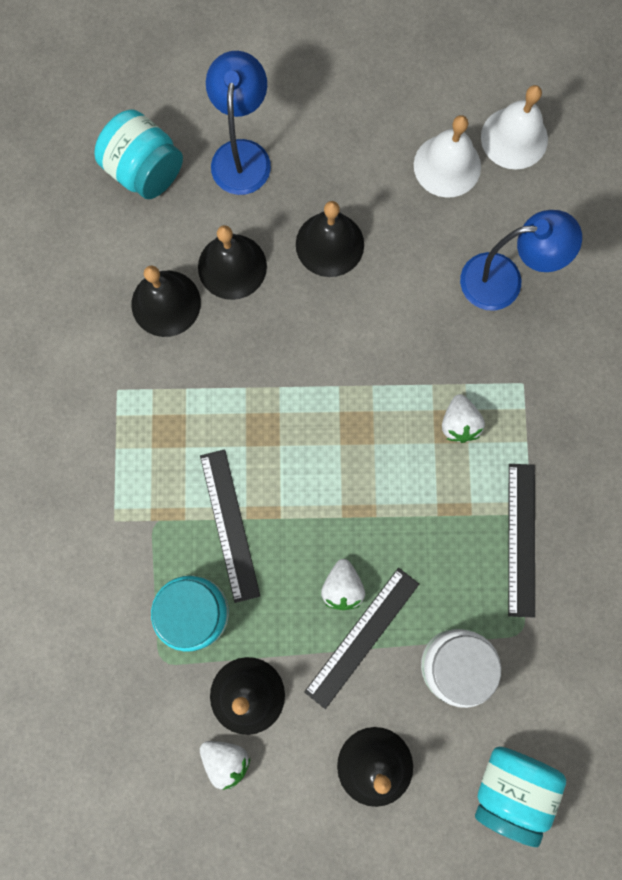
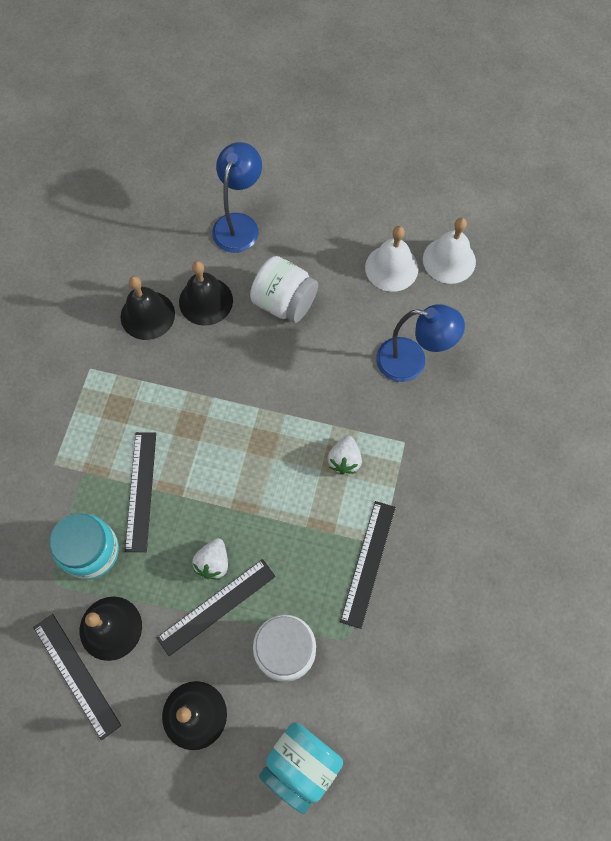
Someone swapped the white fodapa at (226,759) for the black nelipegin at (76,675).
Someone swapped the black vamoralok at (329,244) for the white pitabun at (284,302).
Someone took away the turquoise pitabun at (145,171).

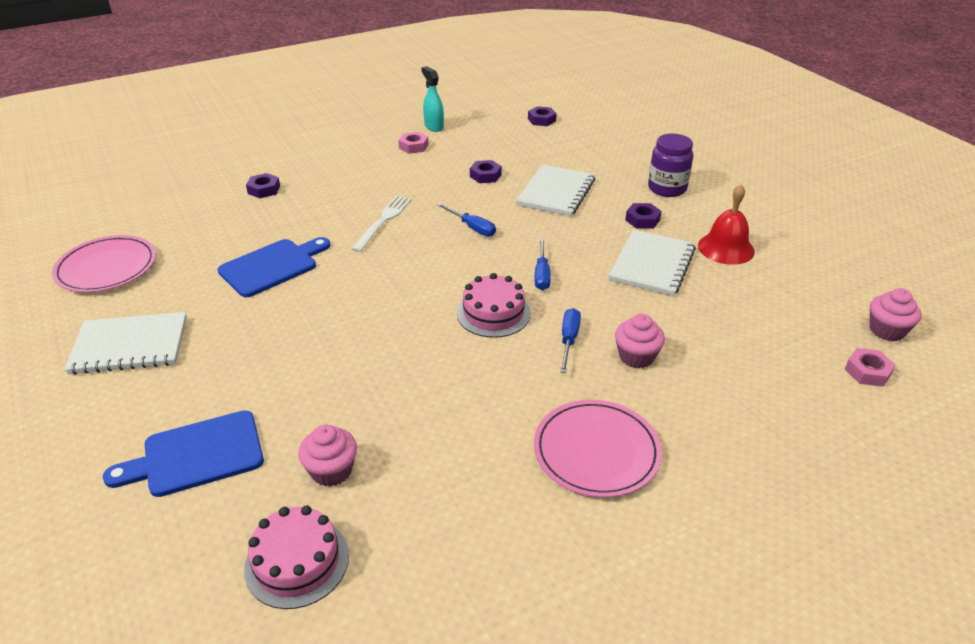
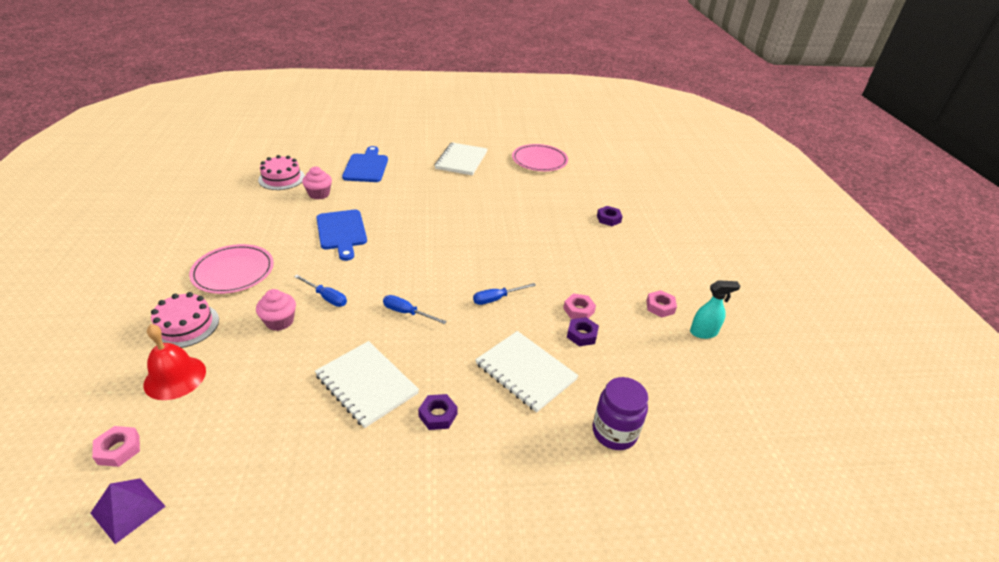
Someone swapped the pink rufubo at (887,330) for the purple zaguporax at (128,509).
Someone carried the red vamoralok from (726,248) to (175,377).
Someone carried the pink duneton from (493,313) to (185,325).
Someone carried the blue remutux from (272,266) to (342,232).
Someone put down the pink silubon at (578,310).
Someone carried the purple pitabun from (667,188) to (614,432).
Someone took away the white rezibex at (383,221).
Someone took away the purple silubon at (541,120).

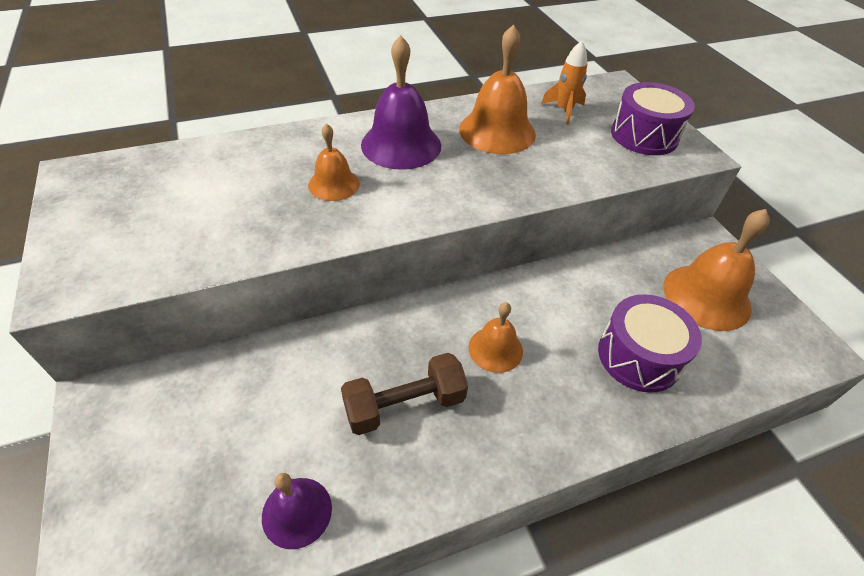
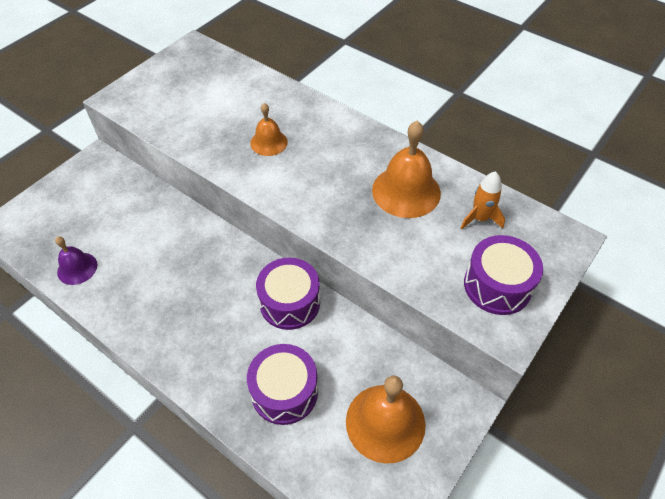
Someone put down the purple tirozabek at (290,302).
Someone took away the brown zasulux at (404,405).
Someone took away the purple vamoralok at (401,145).
Someone took away the orange vamoralok at (495,349).

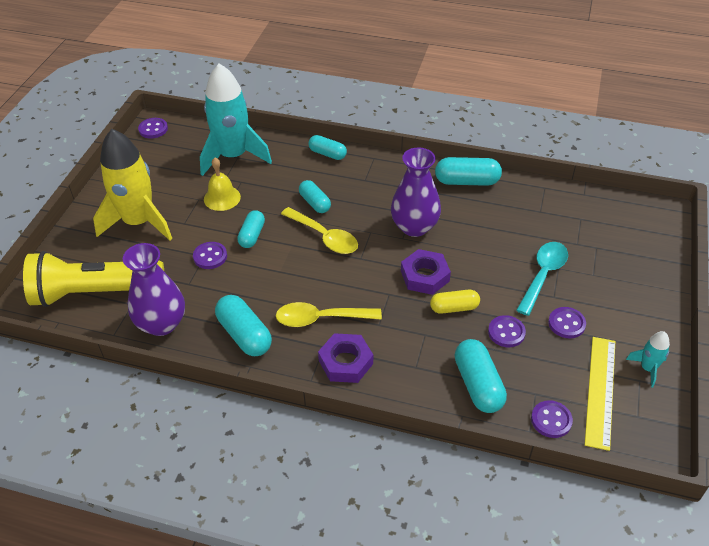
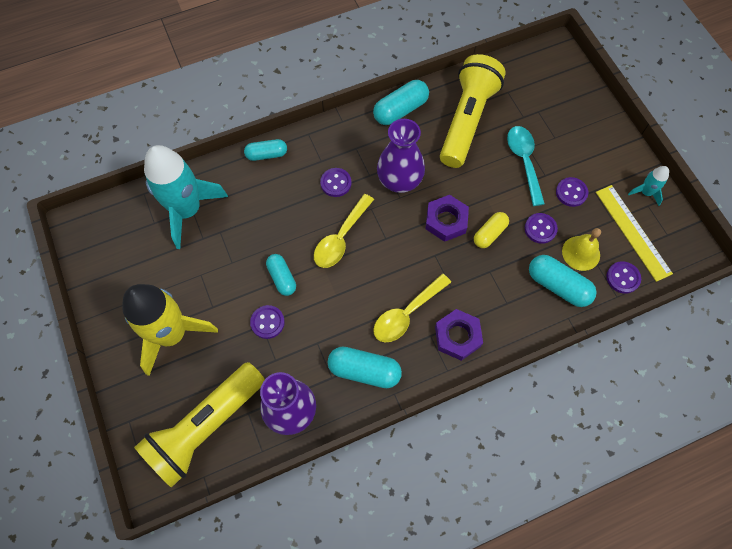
Someone rotated the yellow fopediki at (324,237) by 120 degrees clockwise.
Someone carried the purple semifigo from (153,129) to (336,183).
Someone put down the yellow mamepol at (466,120).
Someone carried the yellow vamoralok from (222,198) to (581,253).
Someone took away the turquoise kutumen at (315,203).

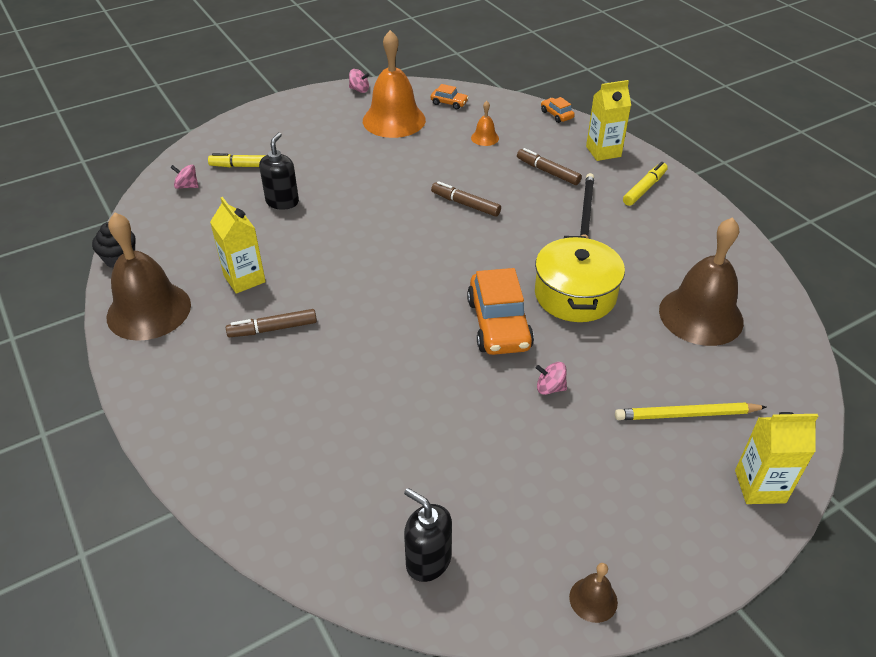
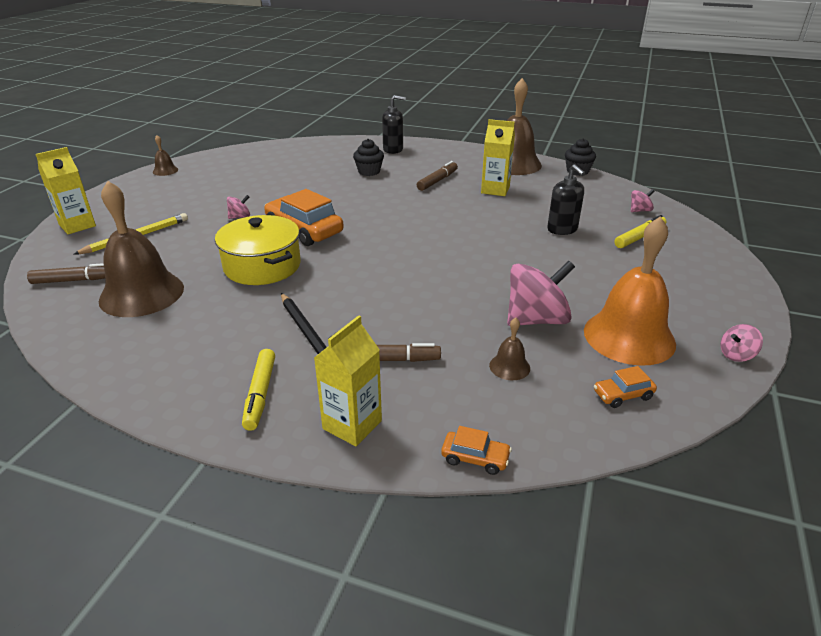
Someone carried the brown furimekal from (466,204) to (75,280).
Someone put down the black rufubo at (369,171).
Someone carried the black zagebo from (428,561) to (393,150).
Someone repainted the orange vamoralok at (485,138), which became the brown vamoralok at (509,366).
Someone put down the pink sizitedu at (536,319).

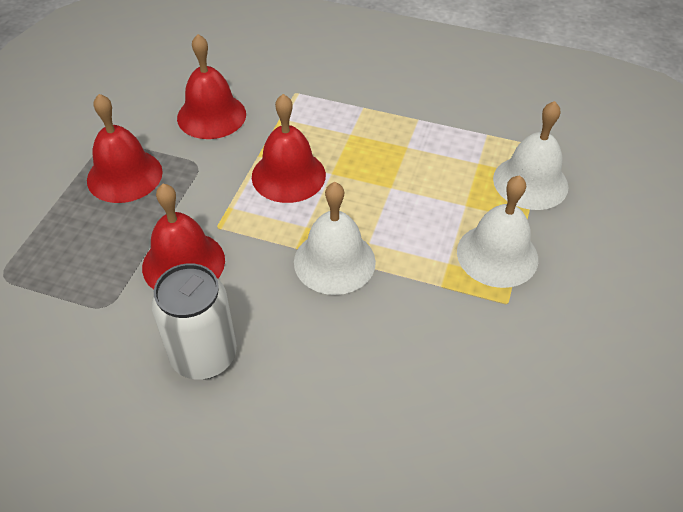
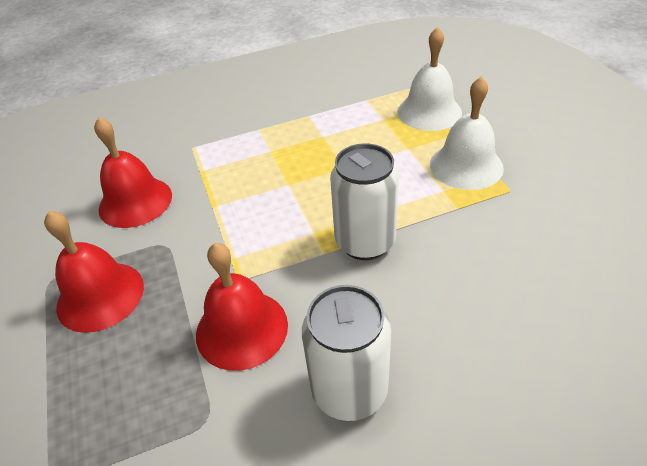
Someone swapped the white vamoralok at (334,261) for the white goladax at (365,242).
Someone took away the red vamoralok at (288,175).

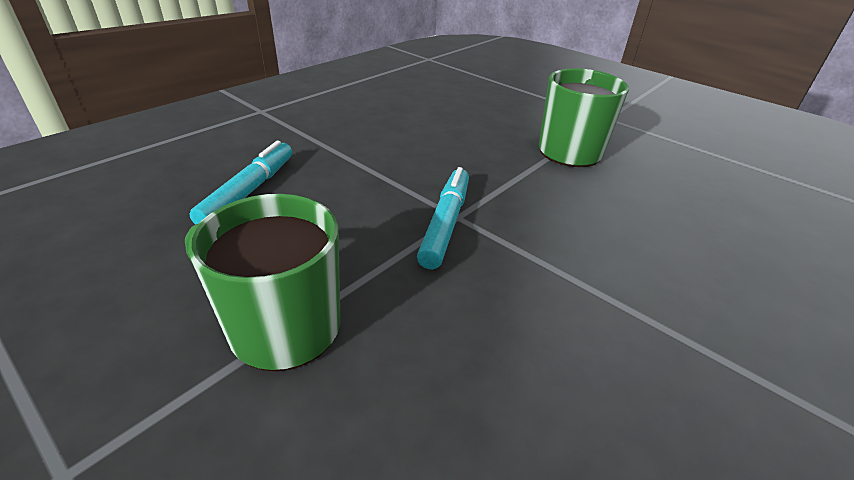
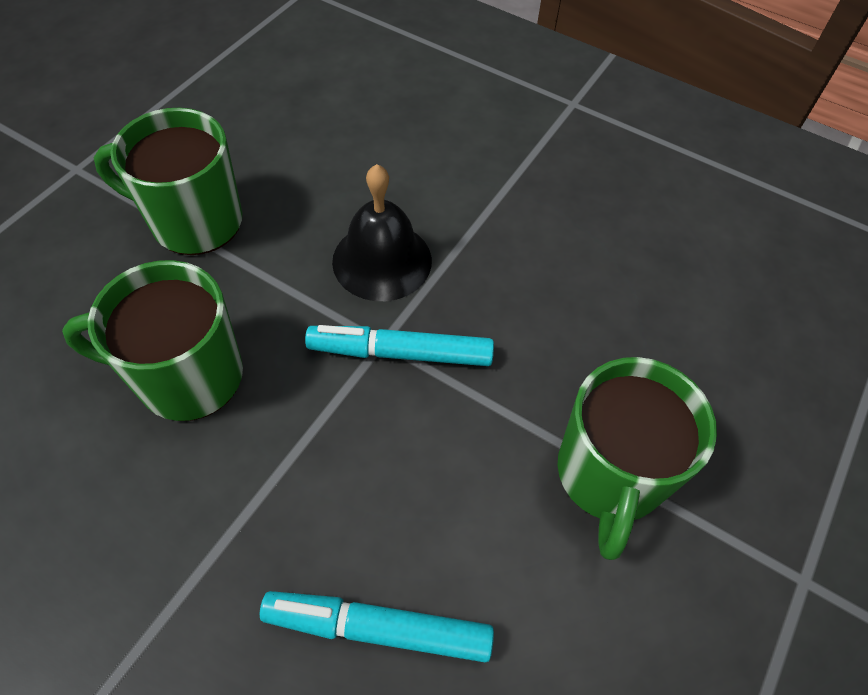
Someone put down the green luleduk at (187,376).
Someone put down the black vamoralok at (382,260).

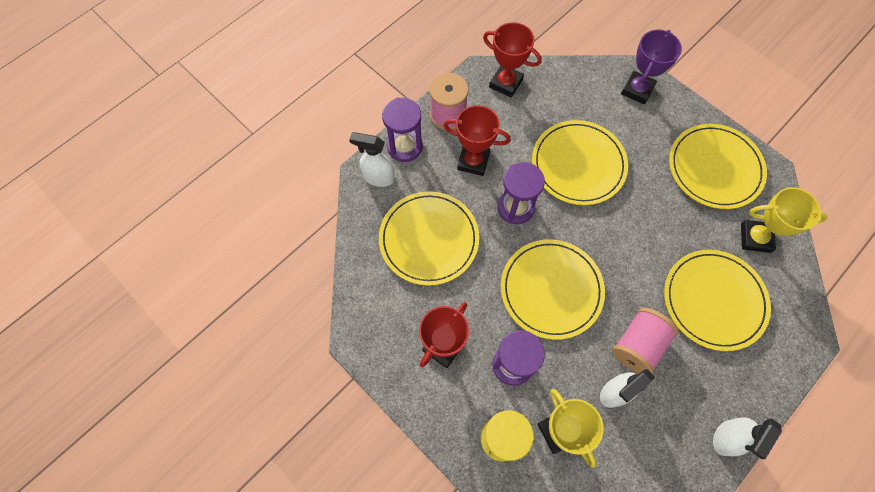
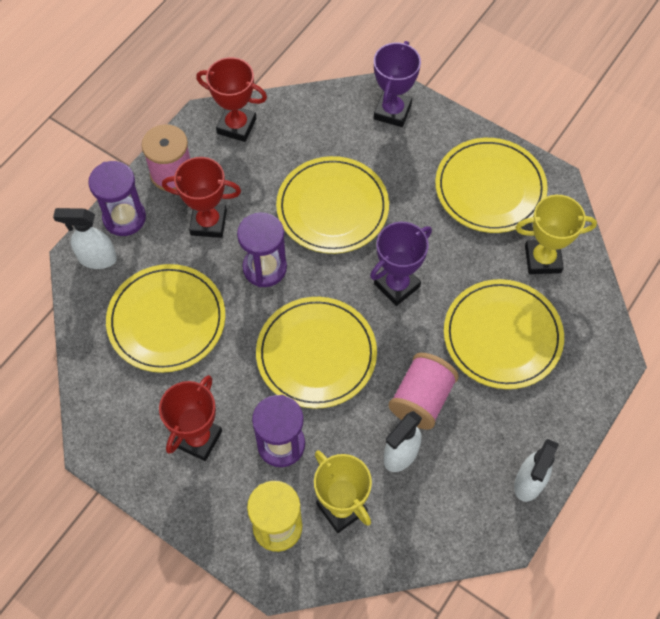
Someone put down the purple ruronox at (397,285).

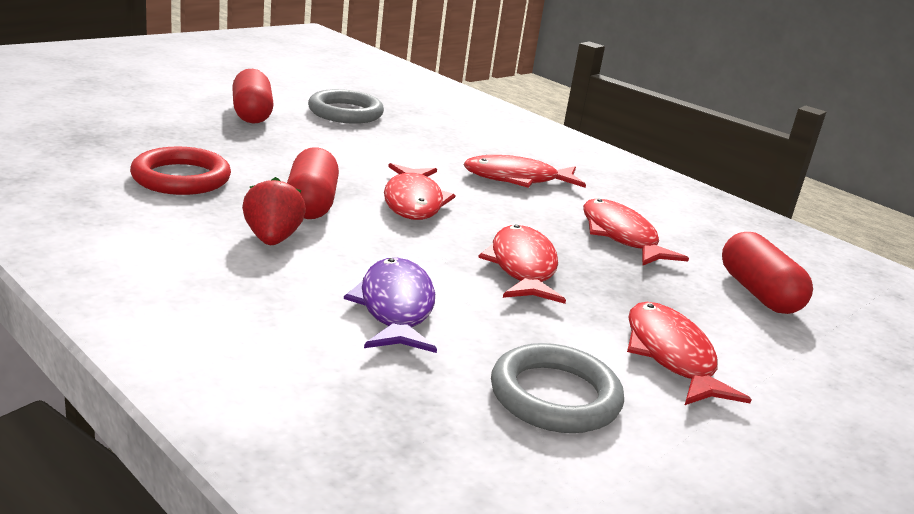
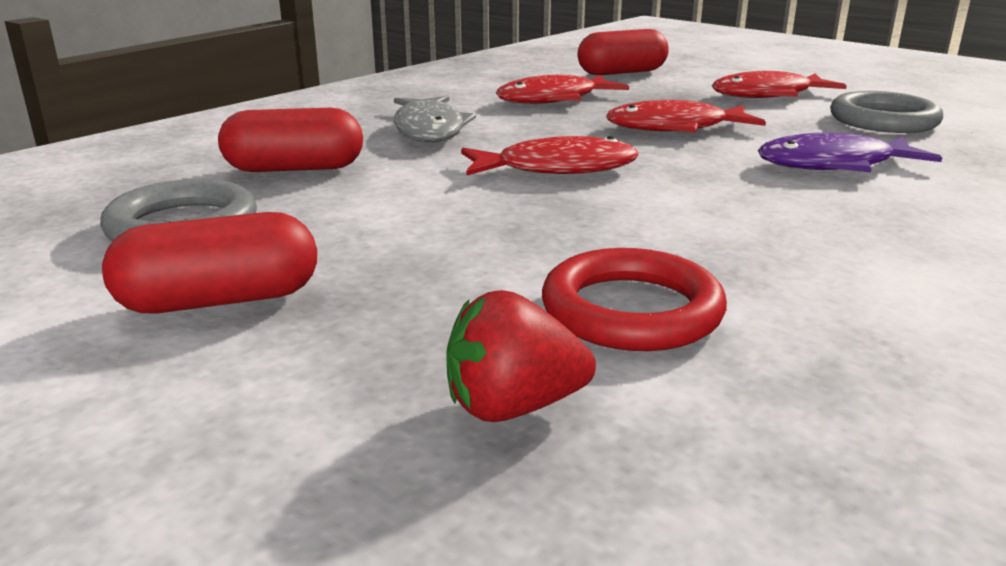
Someone carried the red kutumen from (311,204) to (294,169).
Someone repainted the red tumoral at (517,179), which became the grey tumoral at (429,129).
Someone carried the red fodapa from (272,239) to (513,407).

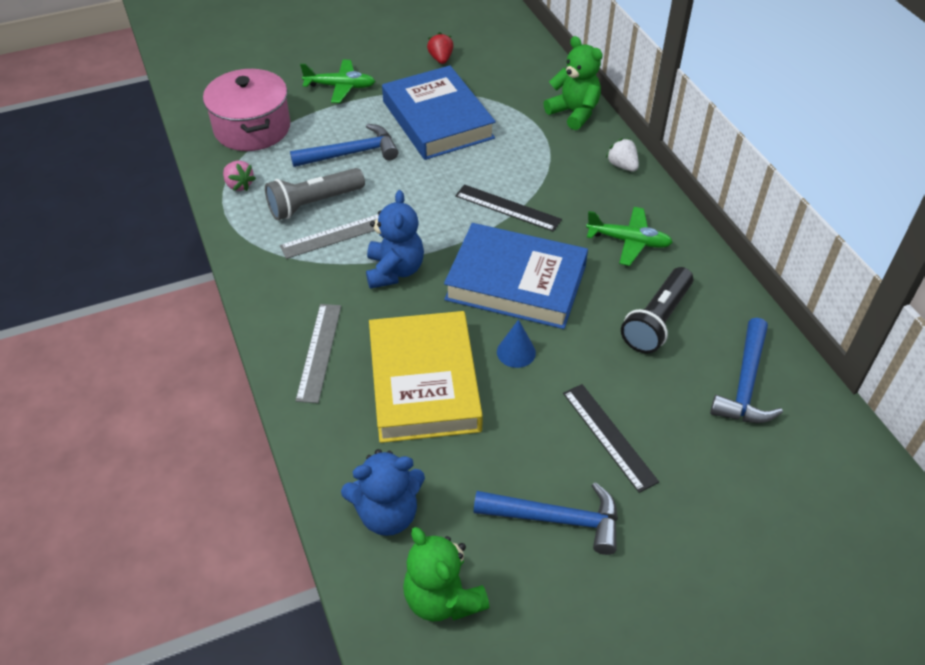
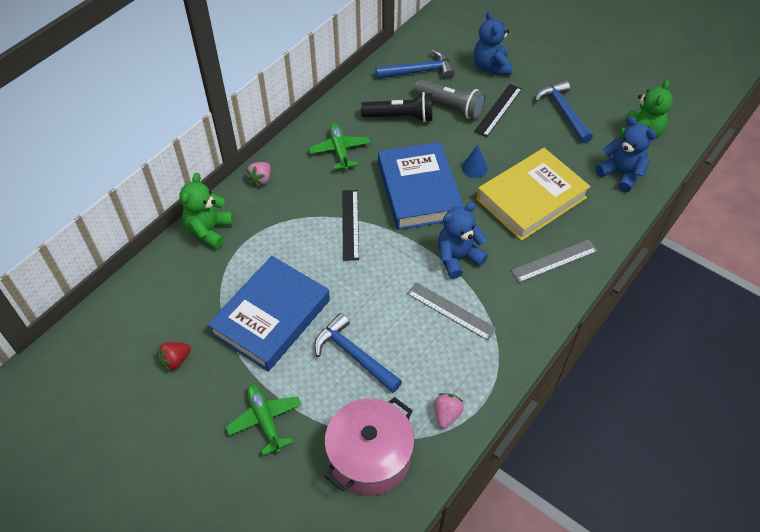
Someone repainted the white fodapa at (622,166), which became the pink fodapa at (261,180).
Someone carried the grey mamepol from (314,203) to (451,106).
Someone put down the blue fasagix at (491,67).

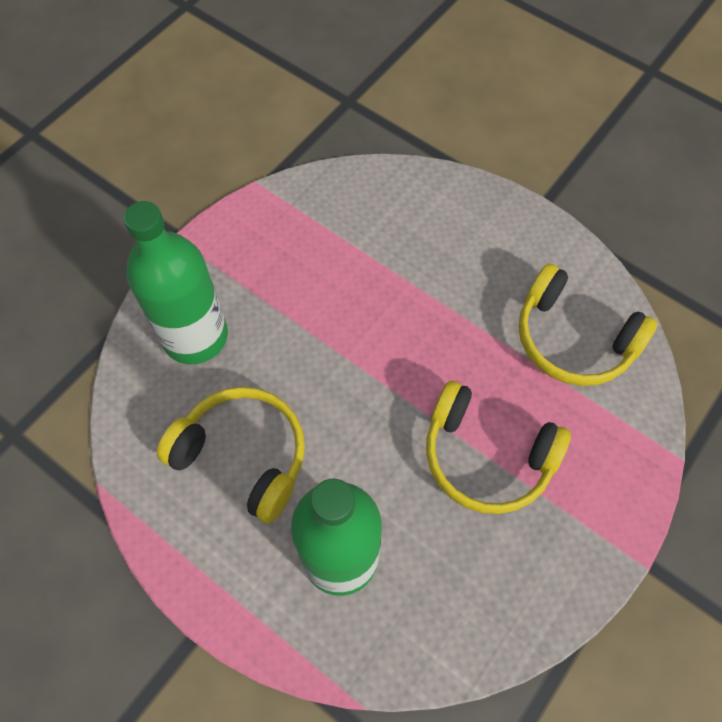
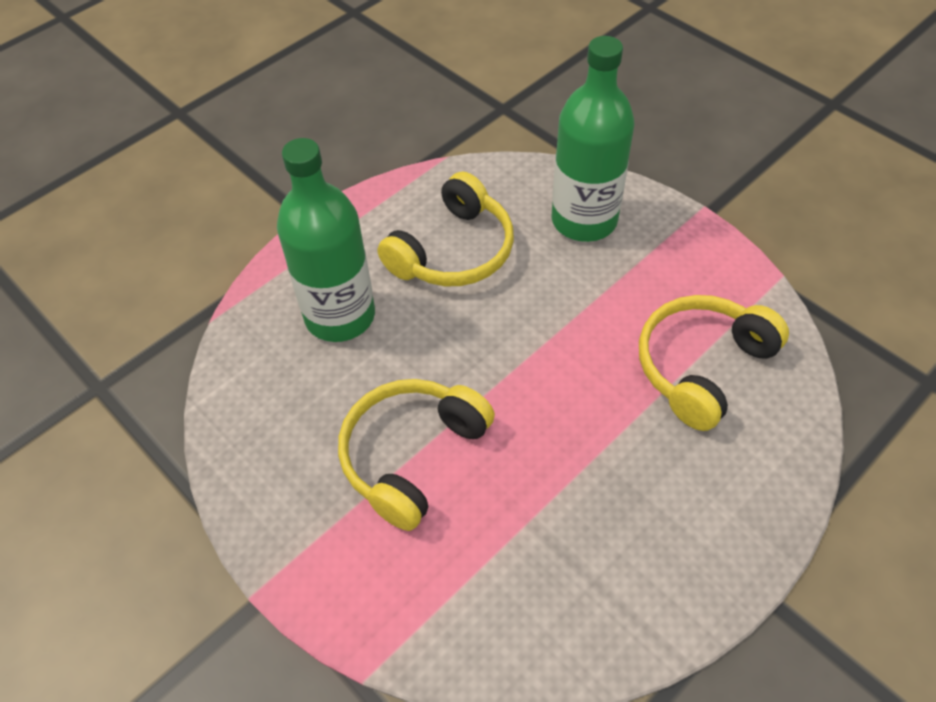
Someone carried the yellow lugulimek from (573,339) to (701,366).

